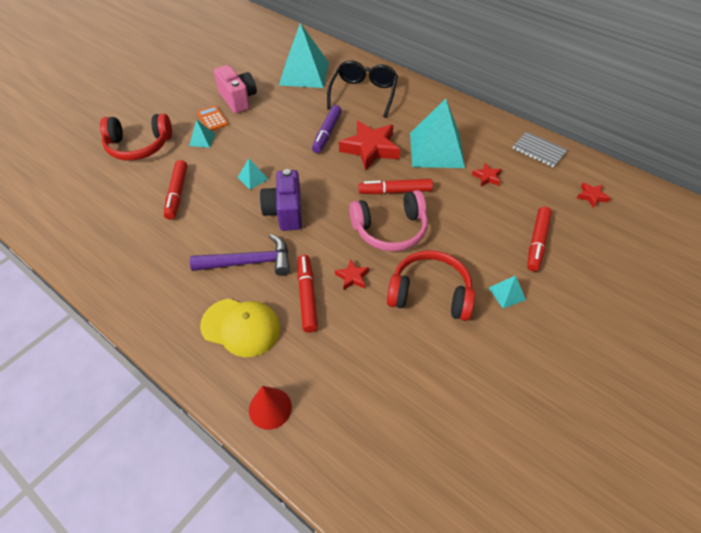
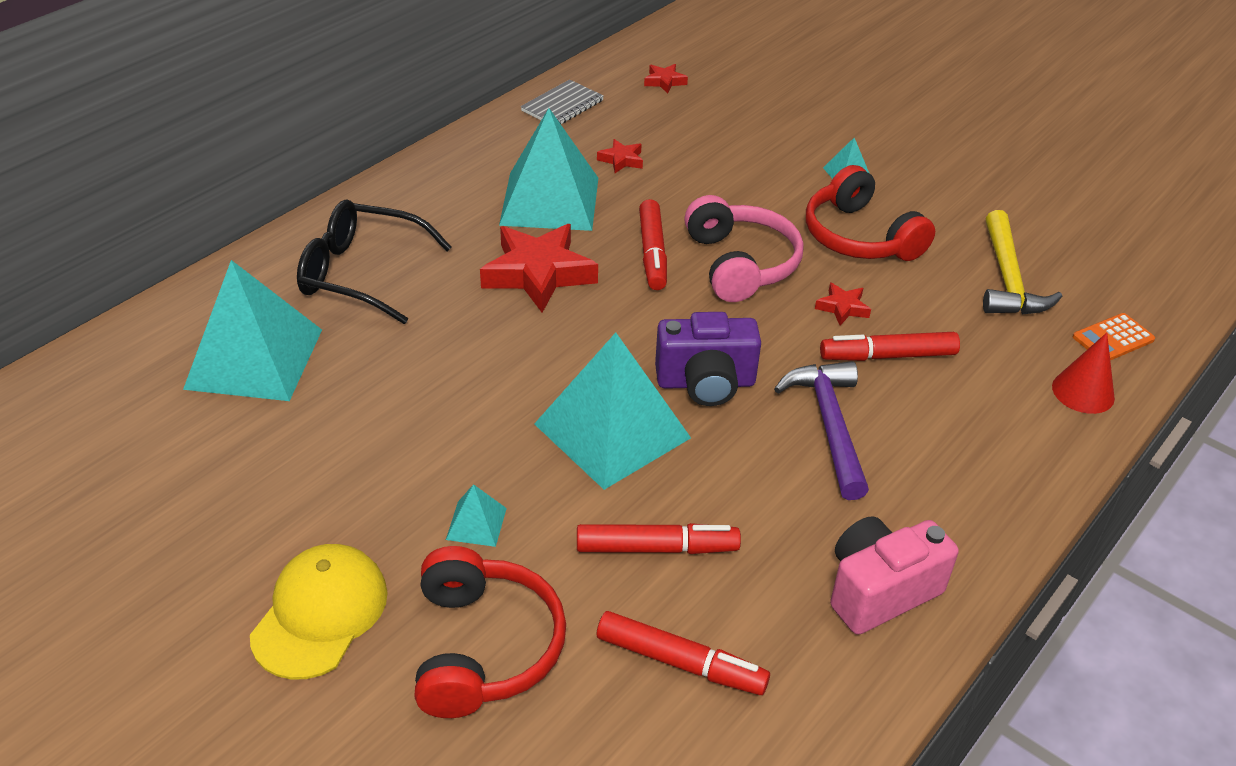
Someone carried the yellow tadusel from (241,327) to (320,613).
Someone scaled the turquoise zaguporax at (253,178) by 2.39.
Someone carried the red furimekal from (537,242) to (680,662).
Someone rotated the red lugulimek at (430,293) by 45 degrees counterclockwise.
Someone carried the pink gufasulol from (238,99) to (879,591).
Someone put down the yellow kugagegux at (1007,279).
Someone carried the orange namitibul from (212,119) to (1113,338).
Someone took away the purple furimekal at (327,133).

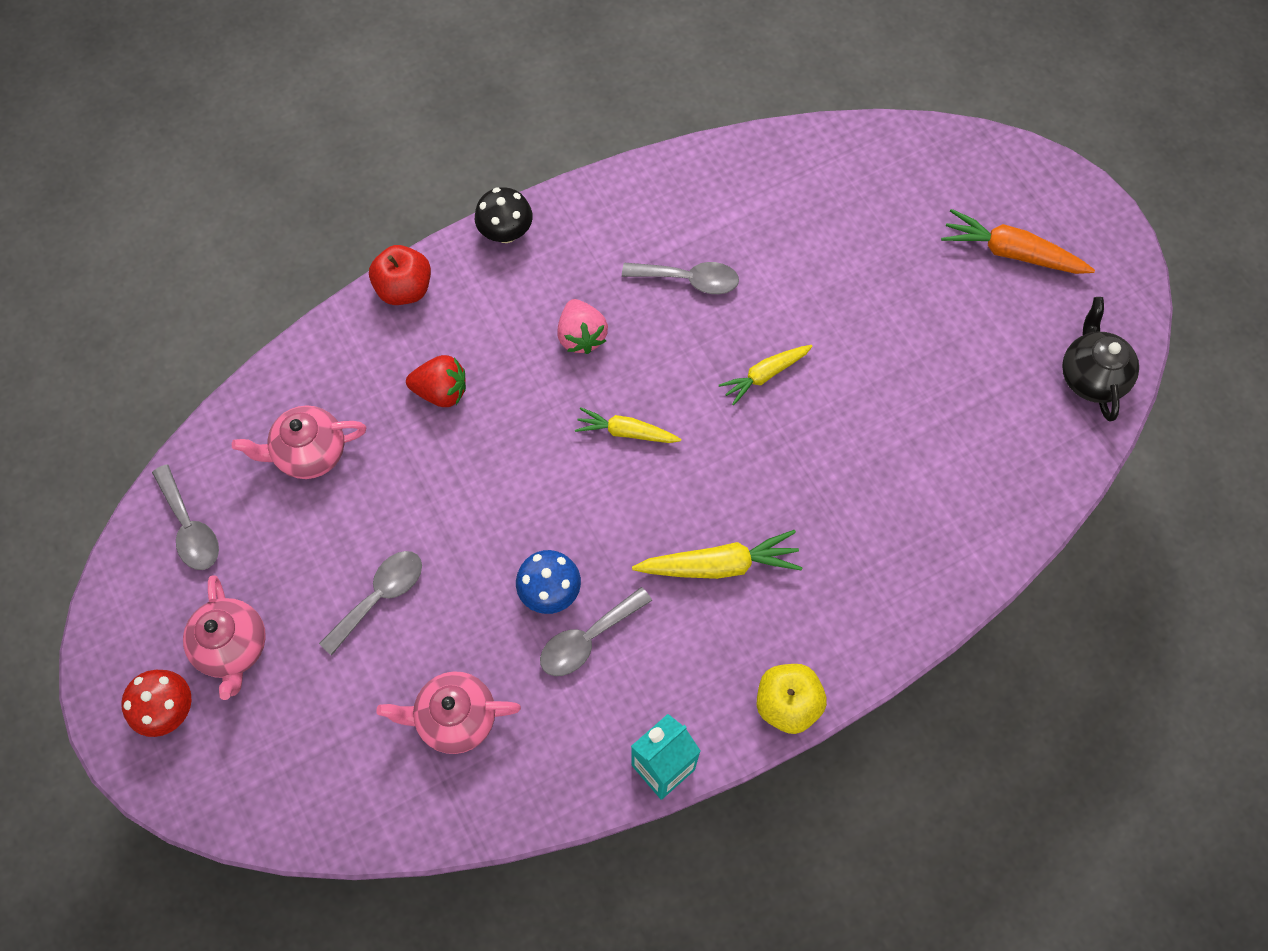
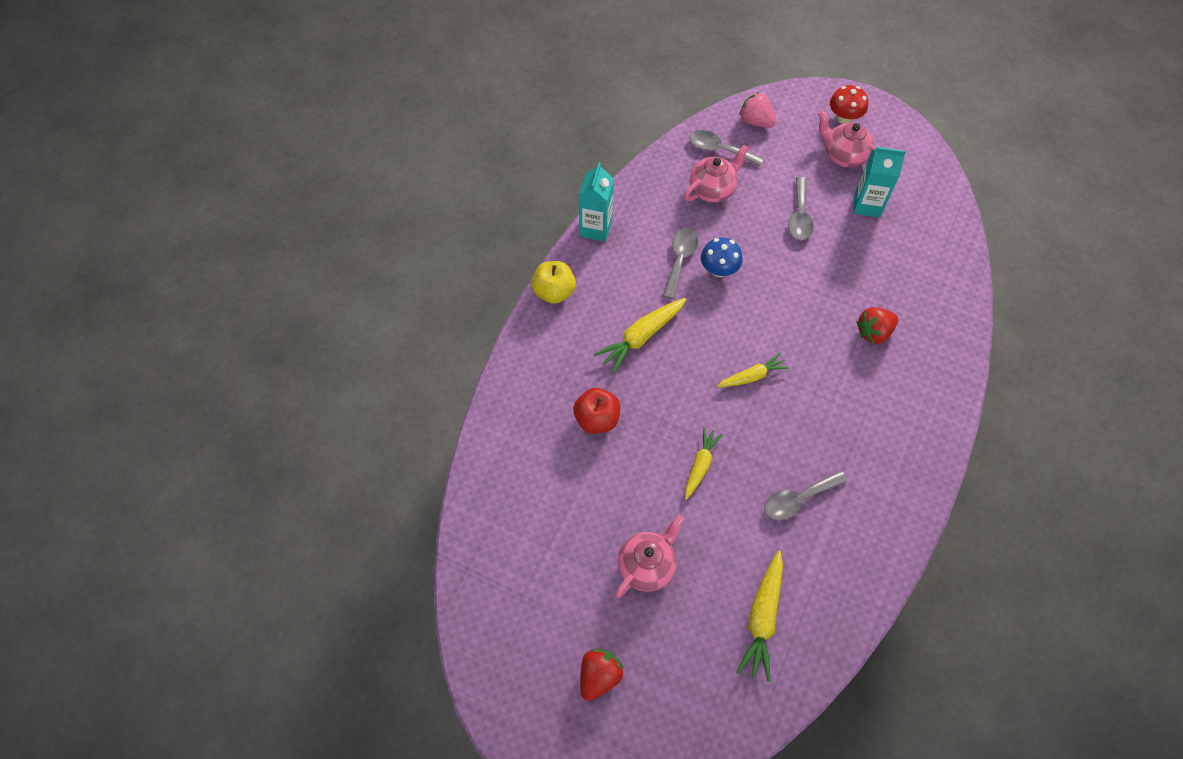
Someone carried the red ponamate from (404,289) to (597,419).
Someone swapped the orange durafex at (1011,253) for the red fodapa at (599,676).
Someone carried the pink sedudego from (310,453) to (647,565).
Someone carried the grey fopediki from (190,527) to (719,149).
Someone put down the yellow durafex at (762,618).
Someone carried the pink fodapa from (581,336) to (755,121).
Someone put down the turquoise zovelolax at (867,205).
Someone took away the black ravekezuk at (506,232).
Someone took away the black sedudego at (1091,376).

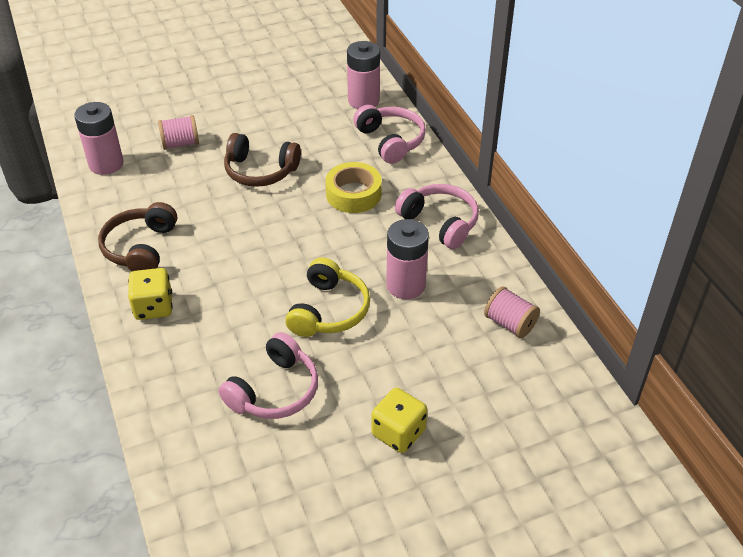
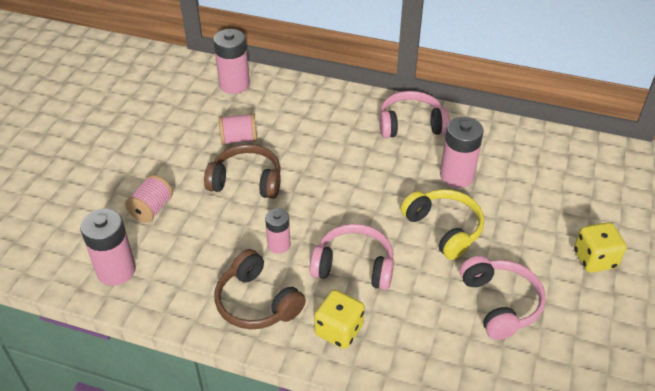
Someone rotated the brown lugulimek at (260,171) by 135 degrees counterclockwise.
Someone carried the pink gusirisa from (510,323) to (239,139).
Someone put down the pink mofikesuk at (279,245).
Someone carried the pink lugulimek from (390,141) to (354,266).
Someone took away the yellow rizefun at (353,194).

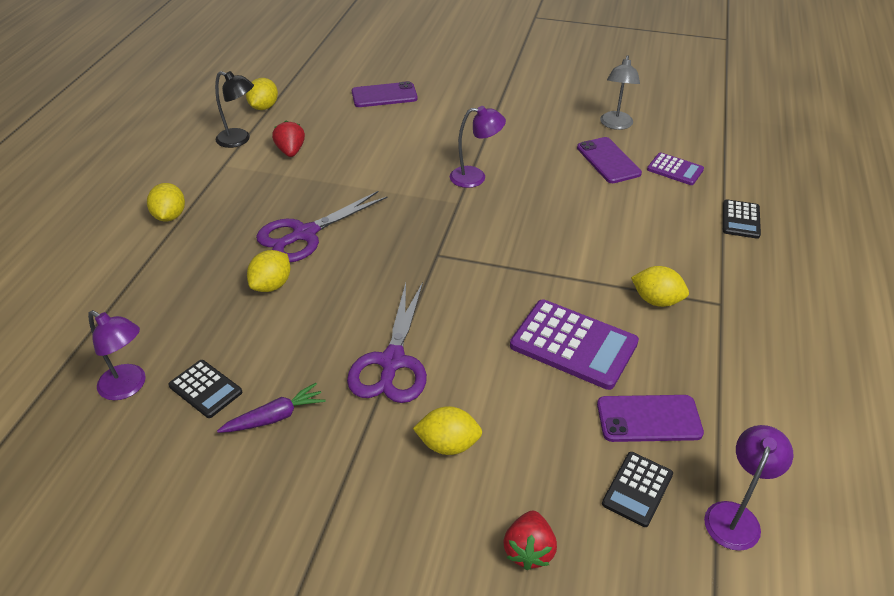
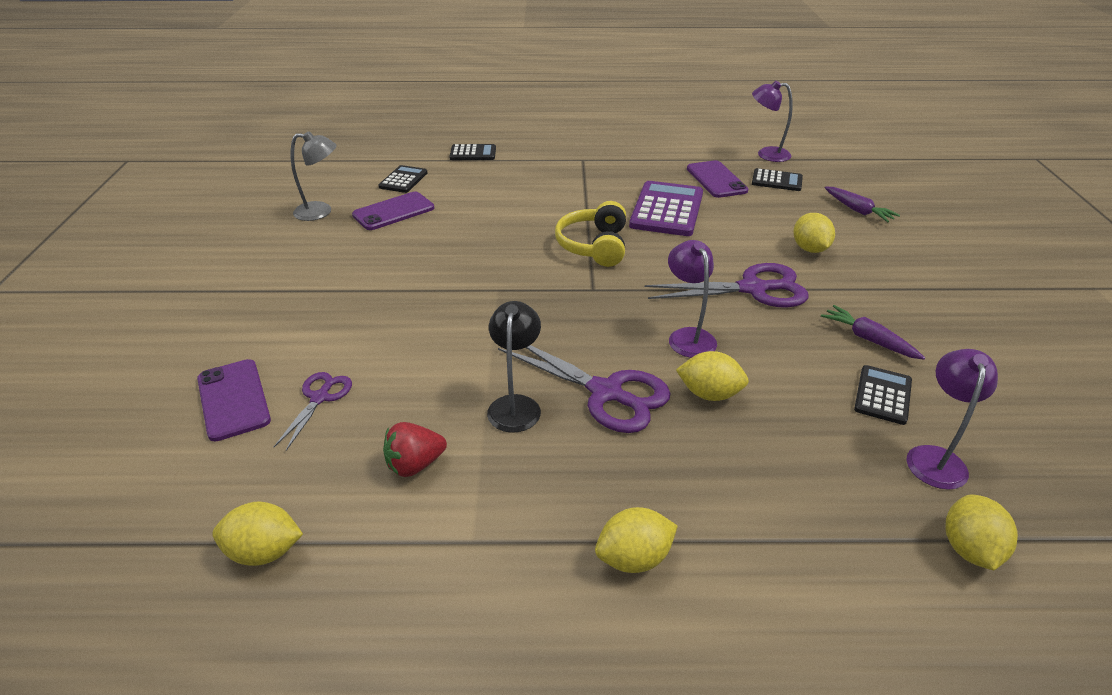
Someone put down the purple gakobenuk at (320,398).
Someone repainted the purple namitibul at (675,169), which became the black namitibul at (403,180).
Someone carried the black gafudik from (239,140) to (515,405).
Someone put down the yellow lugulimek at (594,246).
Someone carried the purple gafudik from (475,177) to (688,336).
Someone swapped the red fodapa at (529,550) for the purple durafex at (857,210).
Someone carried the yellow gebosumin from (656,300) to (969,549).

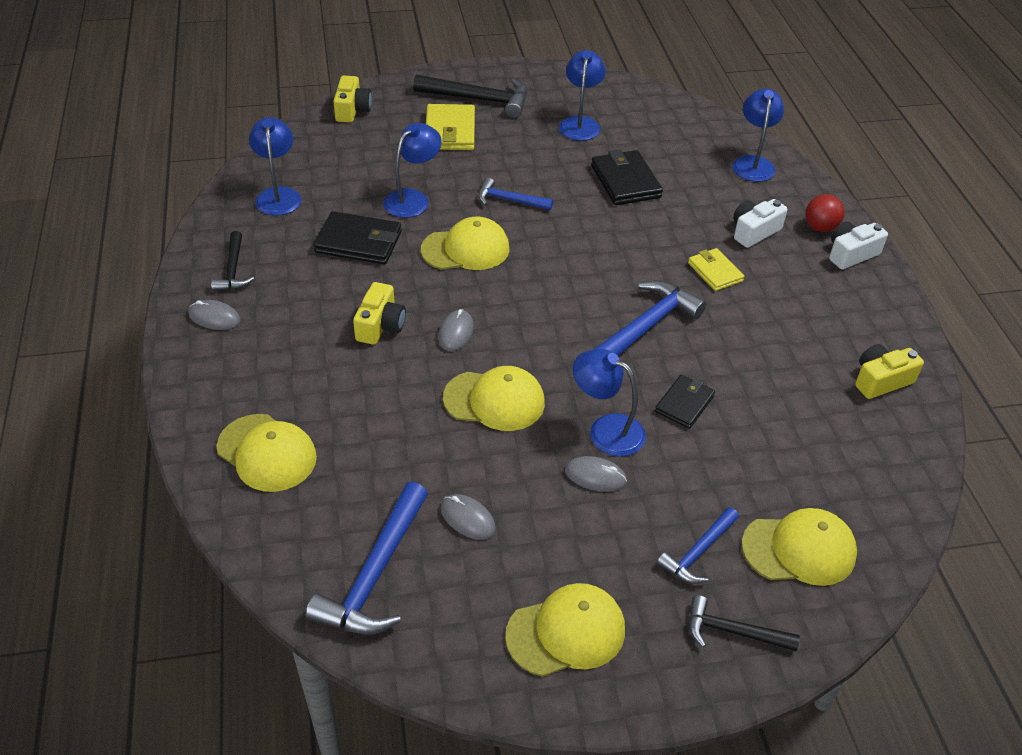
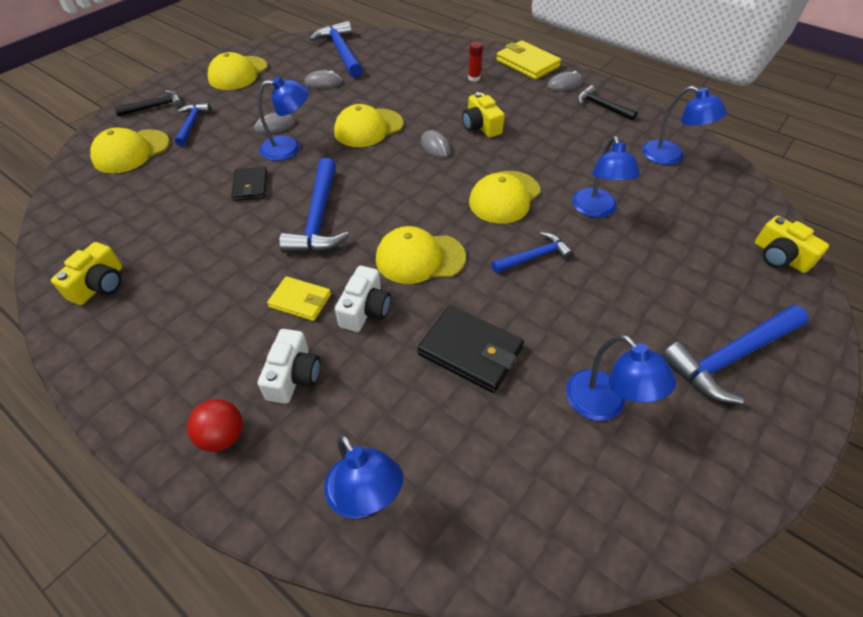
Someone carried the white gufasulol from (851,254) to (365,309).
Someone carried the yellow tadusel from (267,453) to (419,258).
Someone put down the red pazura at (474,78).
Someone carried the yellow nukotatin from (450,131) to (527,63).
Someone repainted the black kugagegux at (478,99), which became the blue kugagegux at (731,357).
Someone took away the black nukotatin at (358,242).

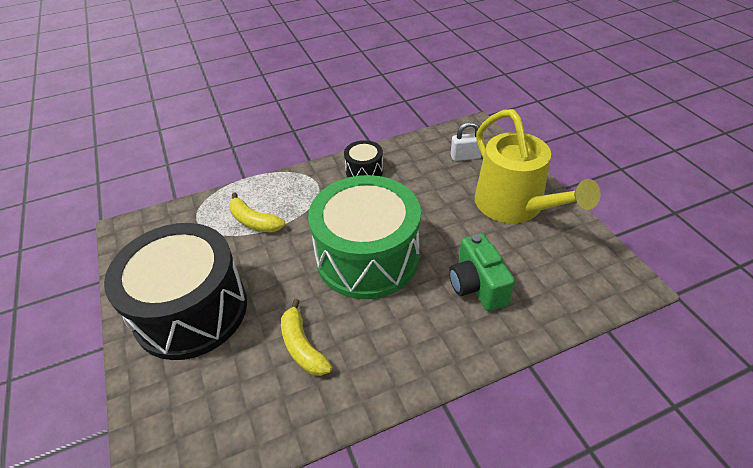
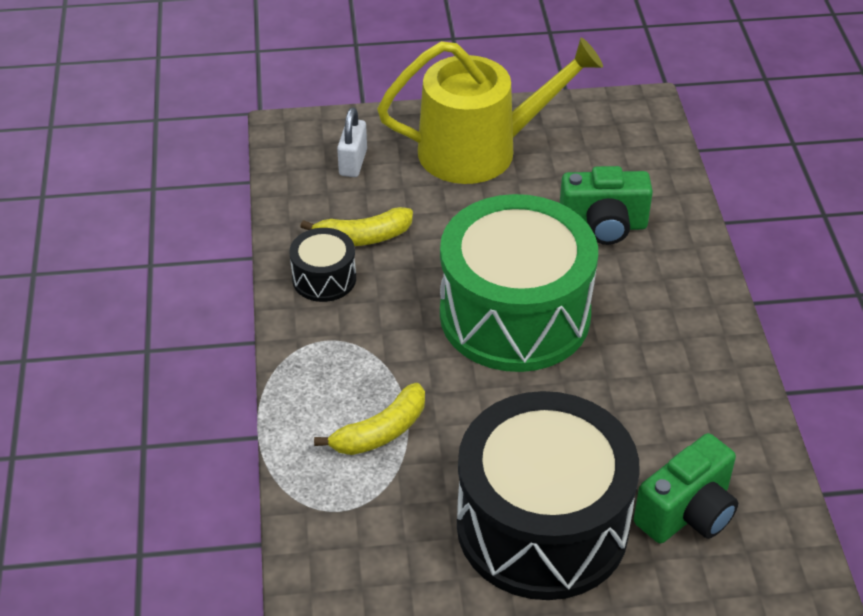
Someone carried the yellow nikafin from (302,346) to (363,237).
Someone put down the green gufasulol at (687,513).

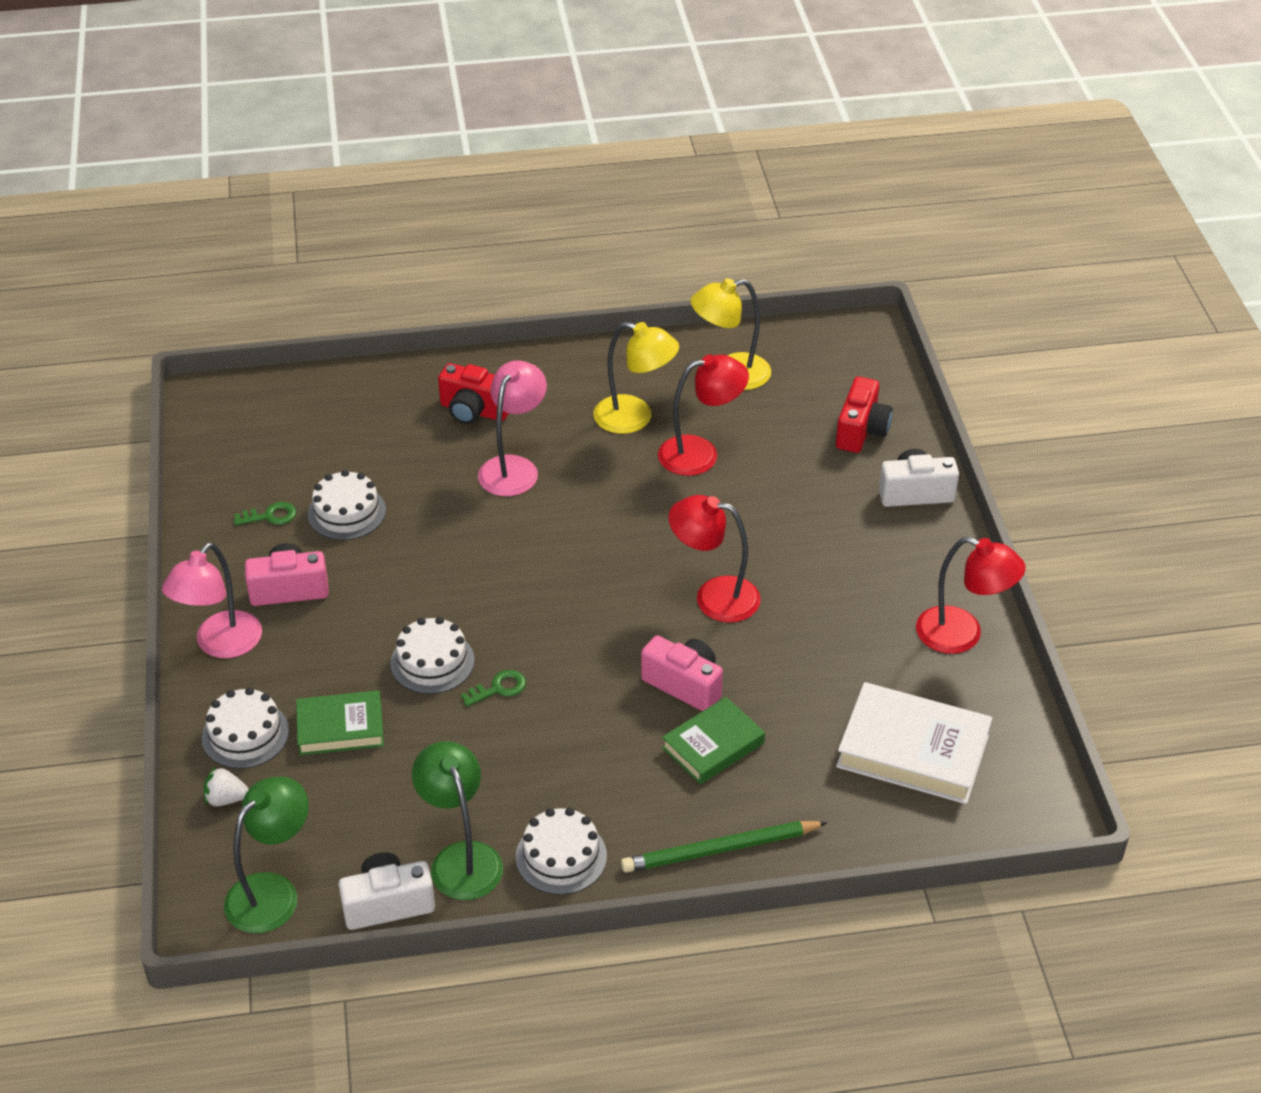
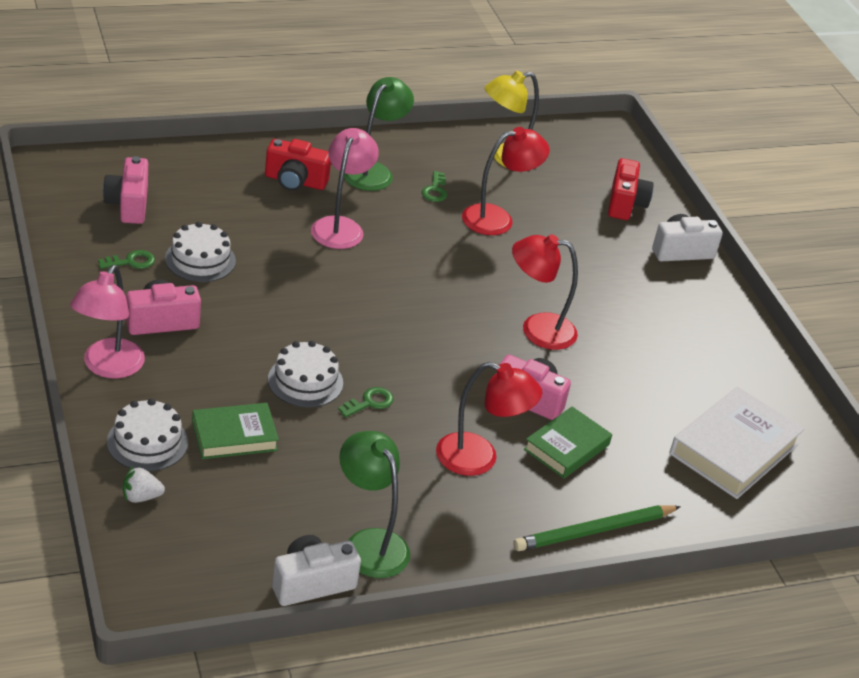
Someone put down the pink gufasulol at (128,205).
Someone carried the green gafudik from (273,892) to (373,171).
Someone swapped the yellow gafudik at (635,418) for the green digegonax at (435,190).
Someone carried the red gafudik from (962,635) to (479,459).
Someone rotated the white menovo at (913,750) by 60 degrees counterclockwise.
Someone took away the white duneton at (561,856).

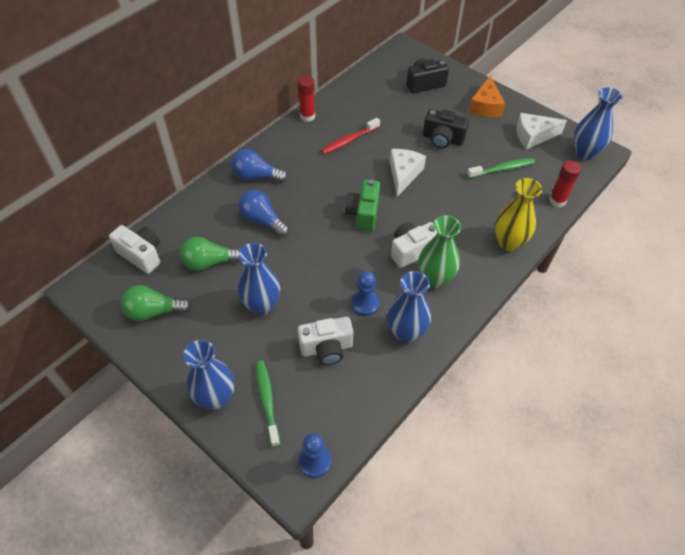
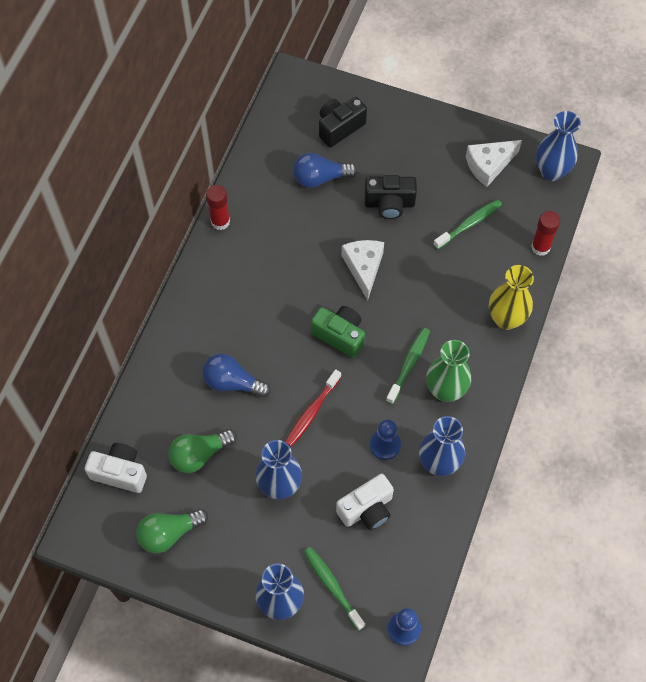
Someone carried the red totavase from (349,140) to (312,412).
Someone carried the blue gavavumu from (256,176) to (320,178).
Someone rotated the green gufasulol at (363,214) by 135 degrees clockwise.
Someone swapped the white gufasulol at (411,250) for the green totavase at (409,364).
Someone took away the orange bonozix at (485,106).

